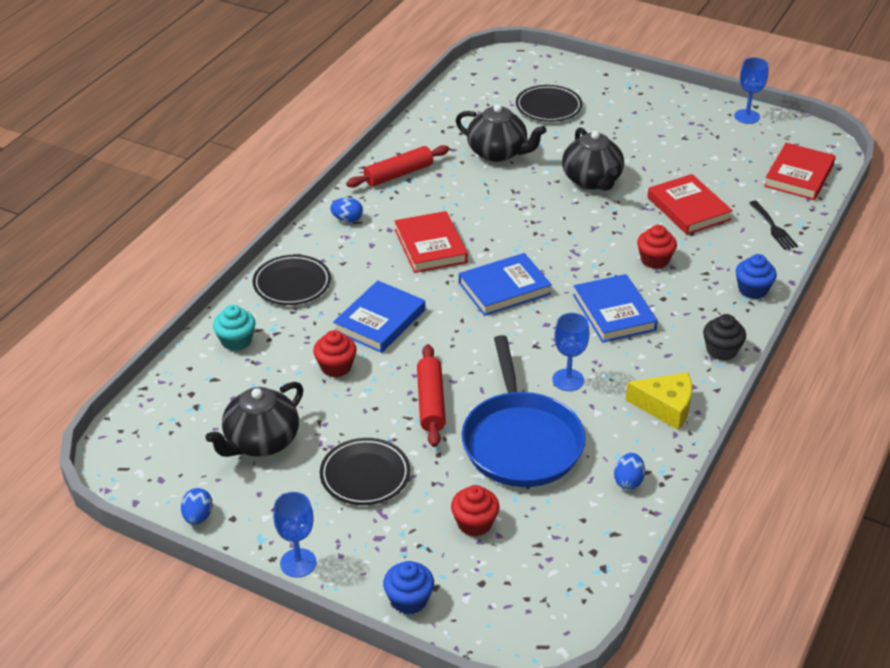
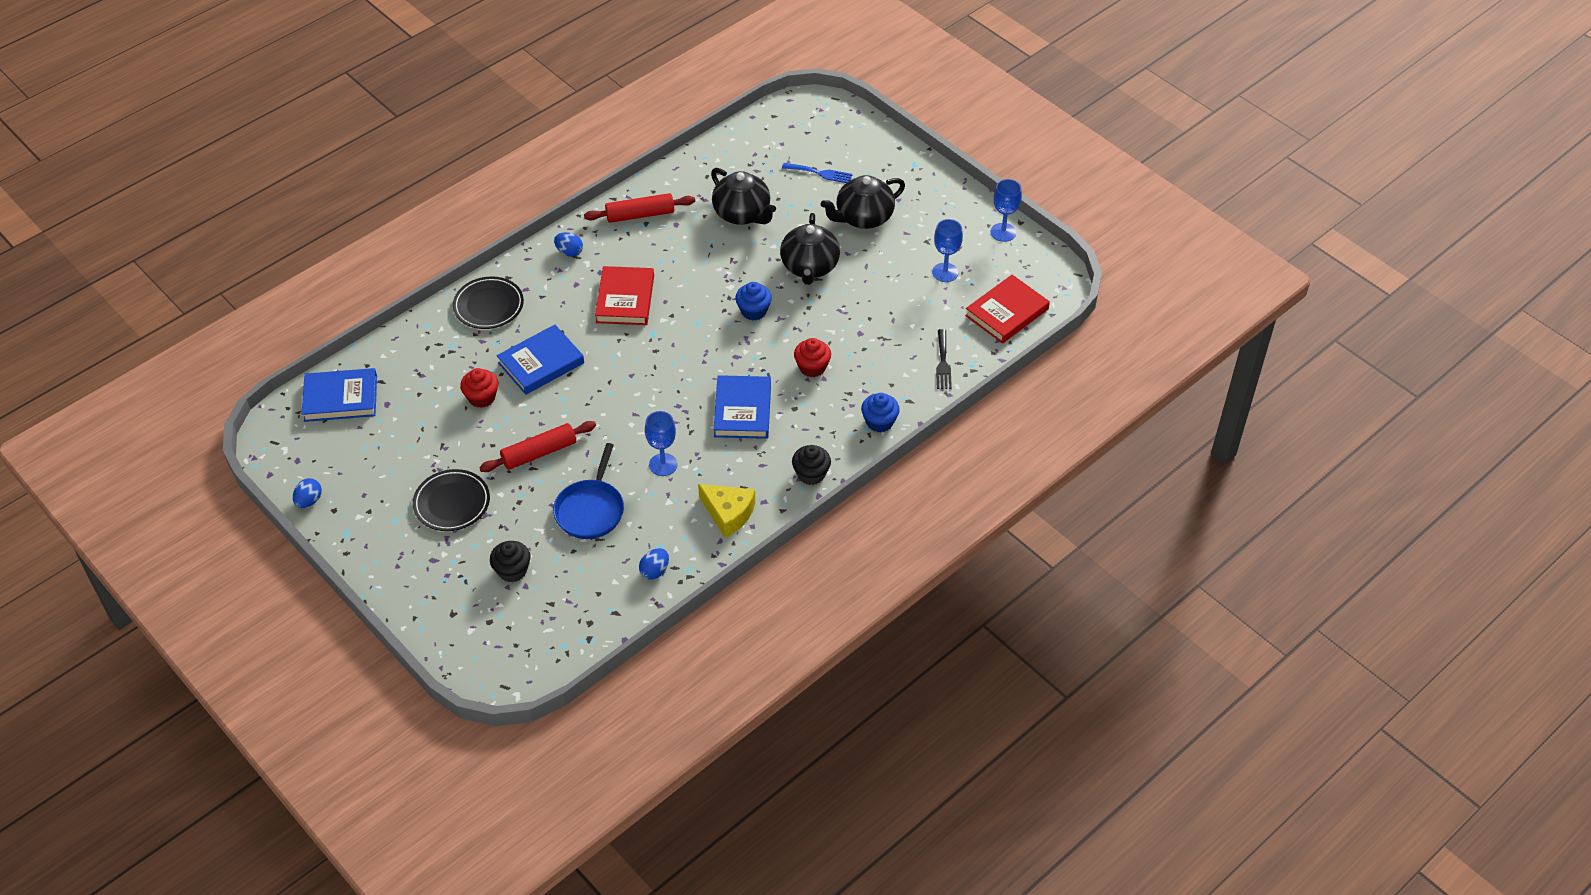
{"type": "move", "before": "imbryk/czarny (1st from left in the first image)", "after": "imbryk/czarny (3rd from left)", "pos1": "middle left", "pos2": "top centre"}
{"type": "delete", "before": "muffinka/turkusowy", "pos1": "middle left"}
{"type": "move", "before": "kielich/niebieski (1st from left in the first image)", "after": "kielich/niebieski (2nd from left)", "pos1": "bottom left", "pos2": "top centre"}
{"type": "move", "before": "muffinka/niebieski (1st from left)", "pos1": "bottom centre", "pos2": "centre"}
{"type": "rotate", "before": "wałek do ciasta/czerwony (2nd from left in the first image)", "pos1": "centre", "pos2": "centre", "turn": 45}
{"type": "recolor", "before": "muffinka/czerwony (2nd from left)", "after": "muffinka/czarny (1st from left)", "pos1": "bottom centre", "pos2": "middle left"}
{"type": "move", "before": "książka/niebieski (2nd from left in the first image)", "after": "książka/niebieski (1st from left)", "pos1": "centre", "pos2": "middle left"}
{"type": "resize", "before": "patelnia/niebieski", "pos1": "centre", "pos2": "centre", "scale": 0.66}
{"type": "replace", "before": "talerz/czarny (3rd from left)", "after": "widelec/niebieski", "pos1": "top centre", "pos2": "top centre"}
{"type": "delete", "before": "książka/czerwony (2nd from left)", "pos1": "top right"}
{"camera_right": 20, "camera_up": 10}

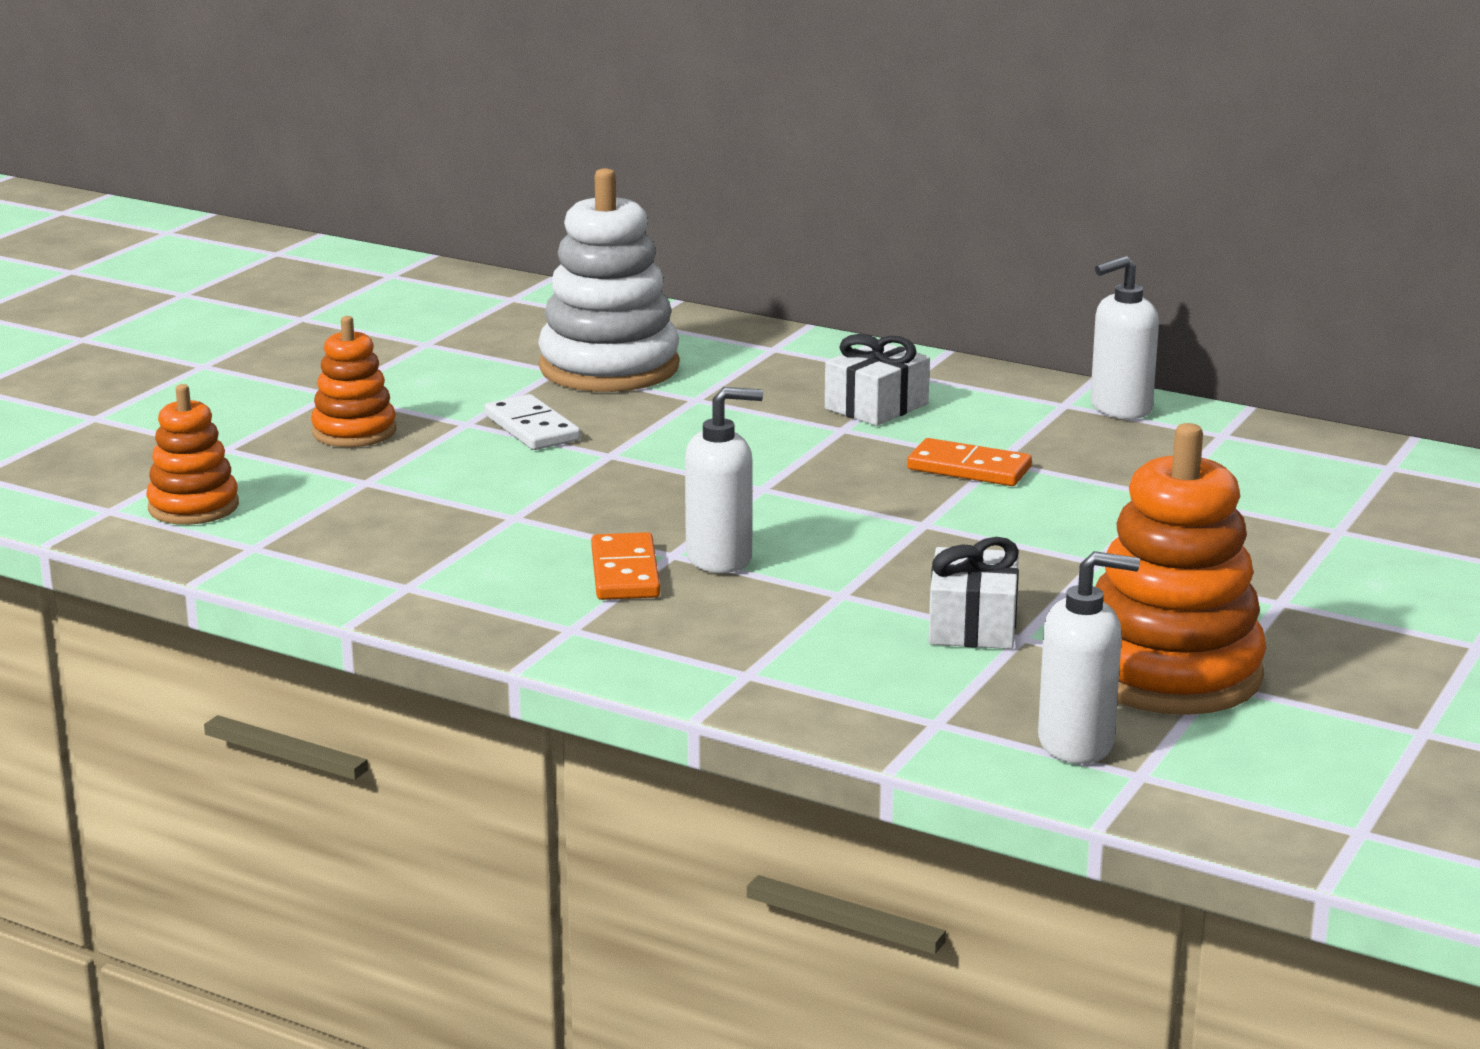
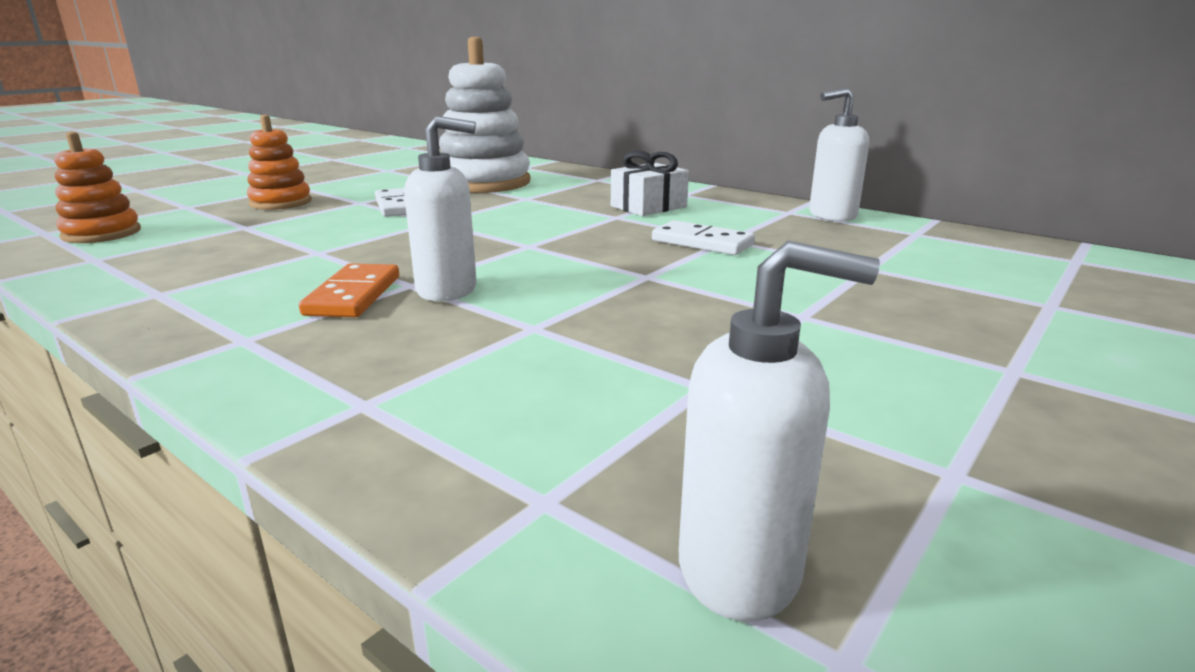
{"type": "recolor", "before": "kostka domina/pomarańczowy (2nd from left)", "after": "kostka domina/biały (2nd from left)", "pos1": "centre", "pos2": "centre"}
{"type": "delete", "before": "prezent/biały (2nd from left)", "pos1": "centre"}
{"type": "delete", "before": "zabawka nakładanka/pomarańczowy (3rd from left)", "pos1": "middle right"}
{"camera_right": 10, "camera_up": 0}

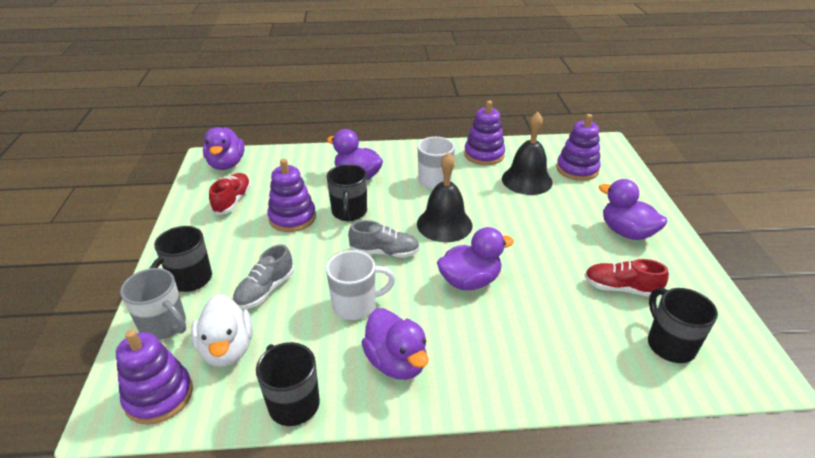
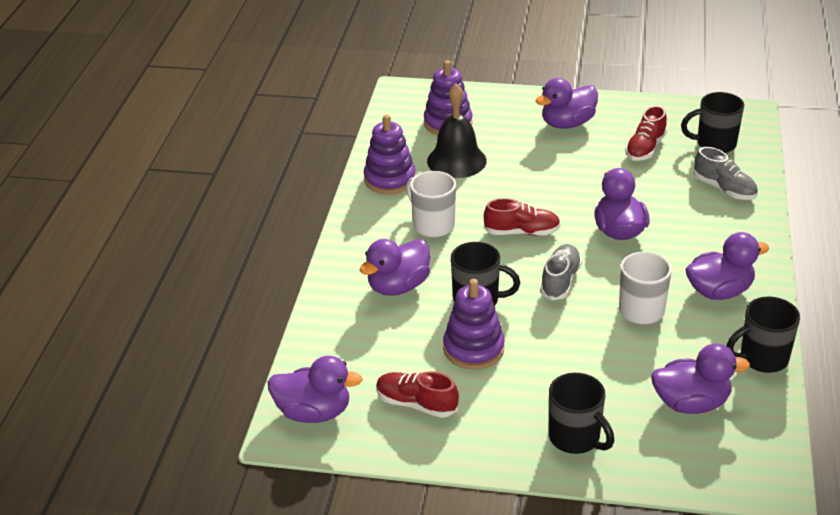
{"type": "delete", "before": "zabawka nakładanka/fioletowy (1st from left)", "pos1": "bottom left"}
{"type": "delete", "before": "kubek/szary", "pos1": "middle left"}
{"type": "recolor", "before": "kaczka/biały", "after": "kaczka/fioletowy (5th from left)", "pos1": "bottom left", "pos2": "bottom right"}
{"type": "move", "before": "but/szary (1st from left in the first image)", "after": "but/szary (2nd from left)", "pos1": "middle left", "pos2": "middle right"}
{"type": "replace", "before": "dzwonek/czarny (1st from left)", "after": "but/czerwony (2nd from left)", "pos1": "centre", "pos2": "centre"}
{"camera_right": -75, "camera_up": 0}

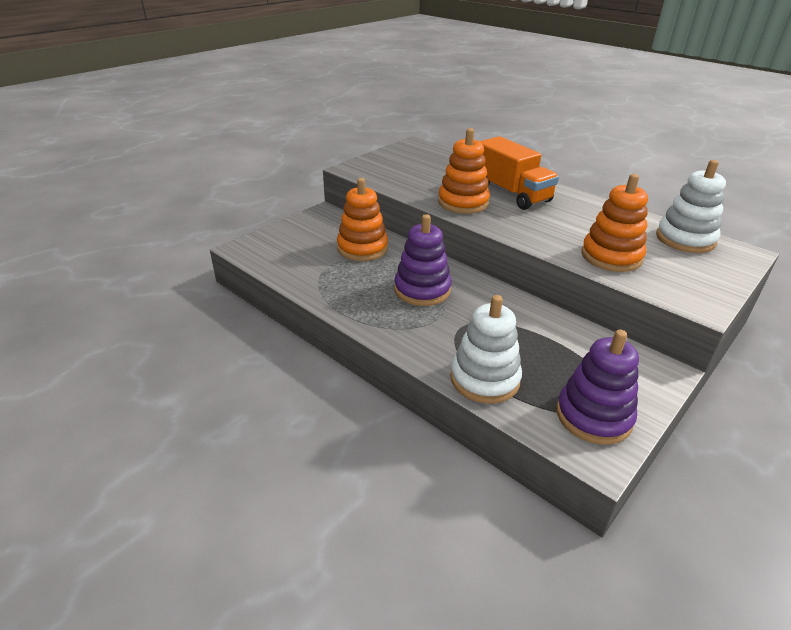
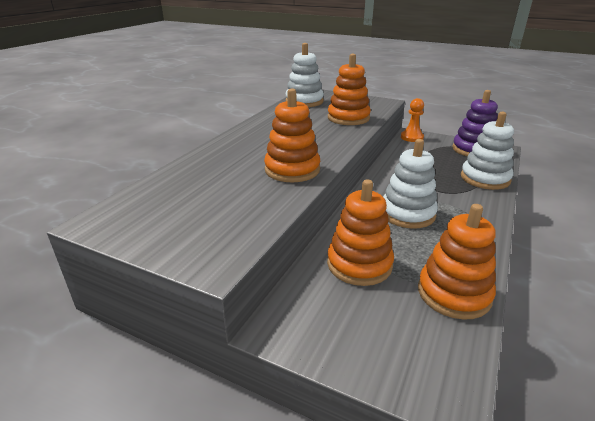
{"type": "recolor", "before": "zabawka nakładanka/fioletowy (1st from left)", "after": "zabawka nakładanka/biały (2nd from left)", "pos1": "centre", "pos2": "middle right"}
{"type": "delete", "before": "ciężarówka/pomarańczowy", "pos1": "top centre"}
{"type": "insert", "after": "pionek/pomarańczowy", "pos2": "top right"}
{"type": "insert", "after": "zabawka nakładanka/pomarańczowy (4th from left)", "pos2": "middle right"}
{"camera_right": -105, "camera_up": -5}

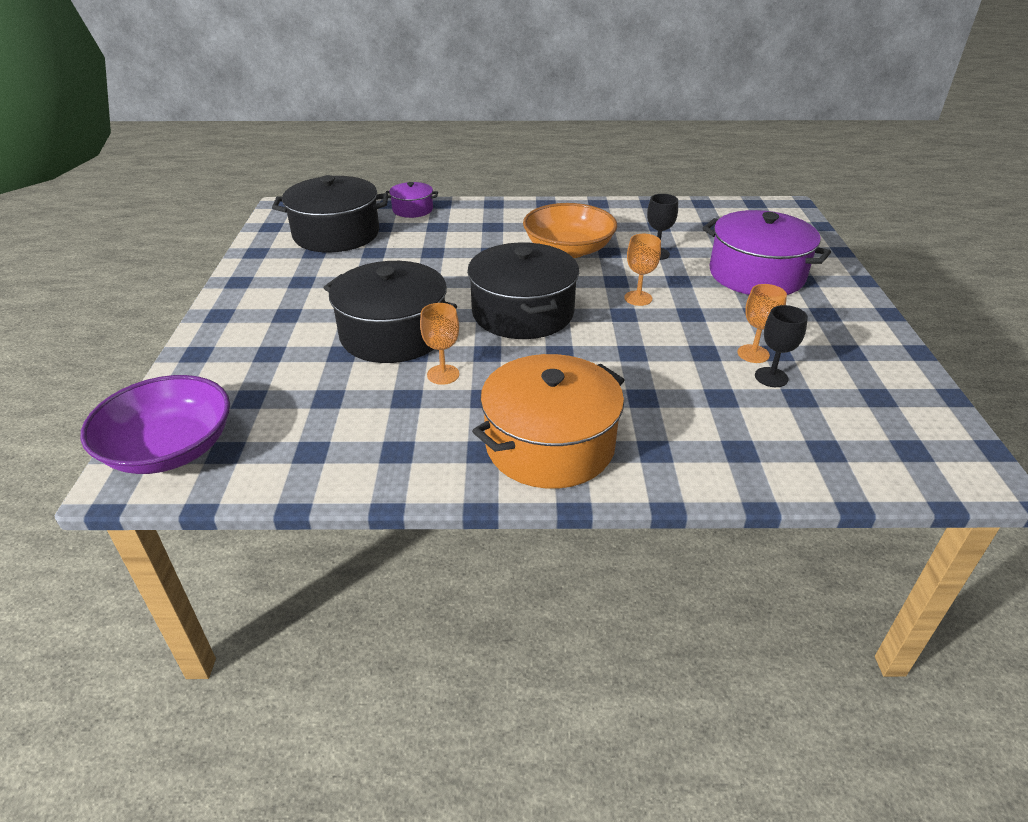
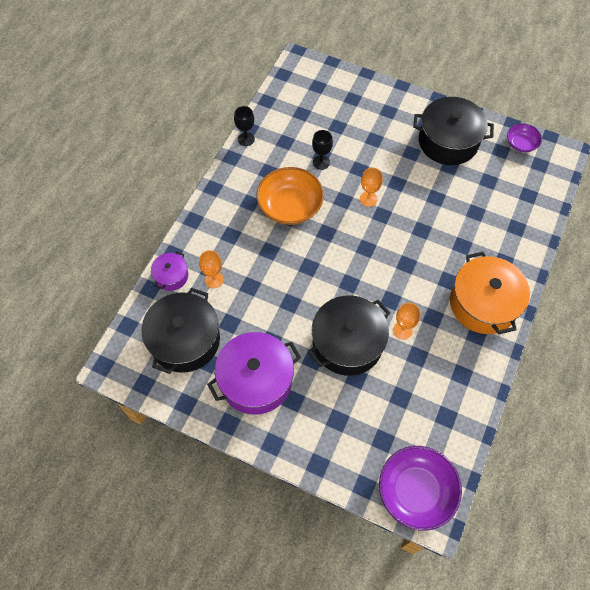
{"type": "move", "before": "garnek/czarny (3rd from left)", "pos1": "centre", "pos2": "top right"}
{"type": "move", "before": "garnek/fioletowy (2nd from left)", "pos1": "top right", "pos2": "centre"}
{"type": "move", "before": "kielich/pomarańczowy (3rd from left in the first image)", "after": "kielich/pomarańczowy (1st from left)", "pos1": "middle right", "pos2": "centre"}
{"type": "move", "before": "kielich/czarny (2nd from left in the first image)", "after": "kielich/czarny (1st from left)", "pos1": "middle right", "pos2": "top centre"}
{"type": "insert", "after": "miska/fioletowy (2nd from left)", "pos2": "top right"}
{"camera_right": -65, "camera_up": 25}

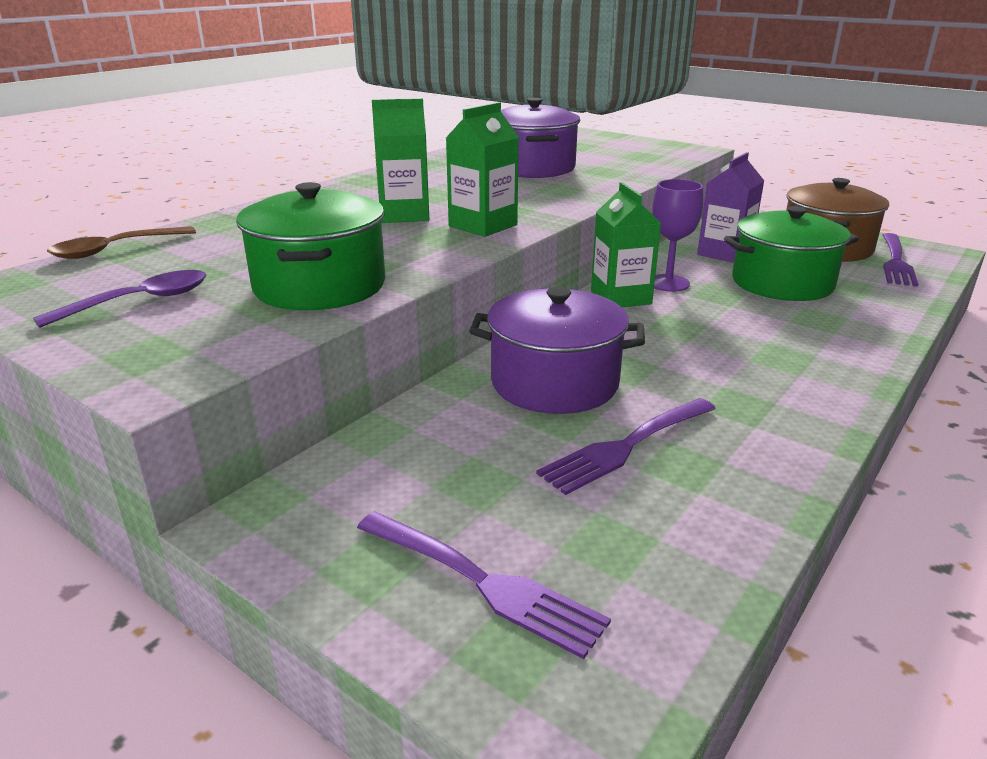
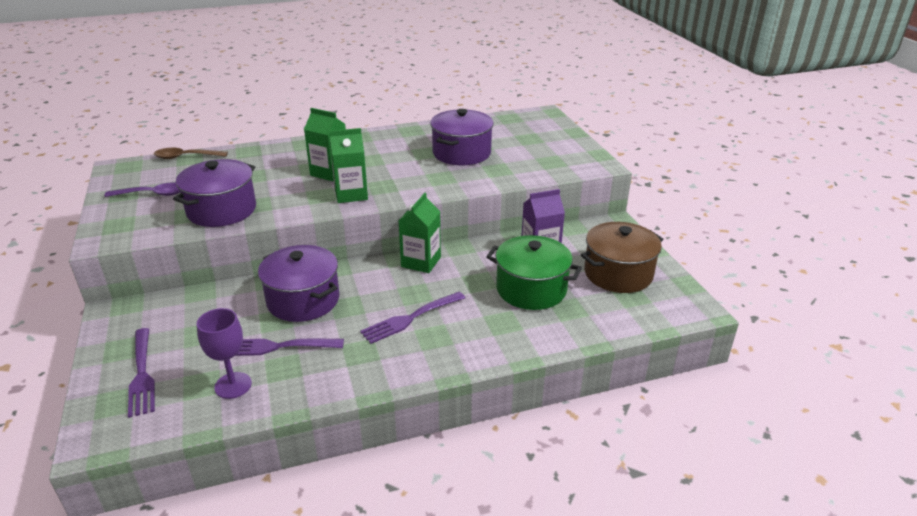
{"type": "recolor", "before": "garnek/zielony (1st from left)", "after": "garnek/fioletowy (1st from left)", "pos1": "top left", "pos2": "middle left"}
{"type": "move", "before": "kielich/fioletowy", "pos1": "top right", "pos2": "bottom left"}
{"type": "move", "before": "widelec/fioletowy (3rd from left)", "pos1": "middle right", "pos2": "centre"}
{"camera_right": 35, "camera_up": 5}

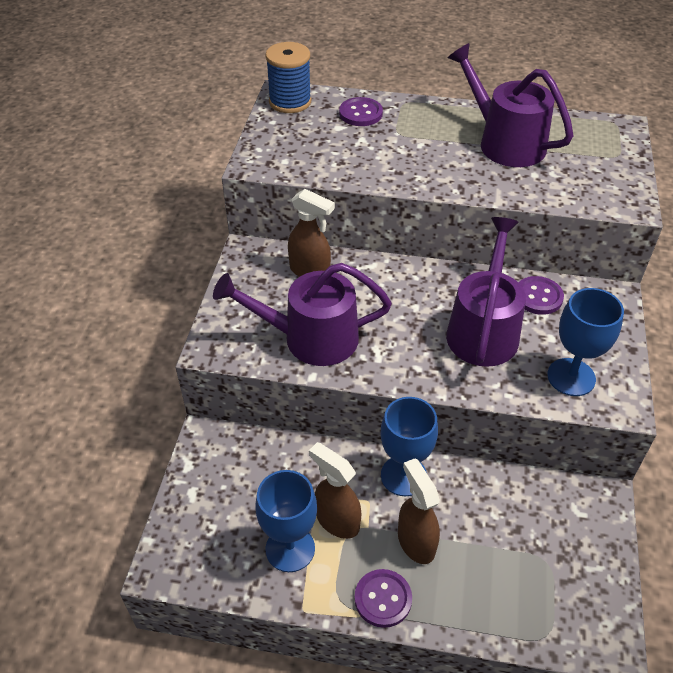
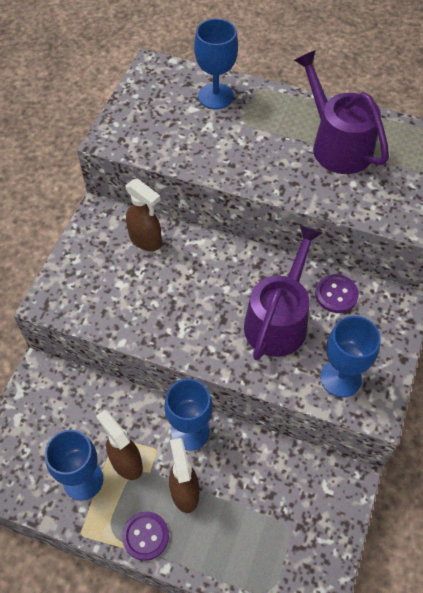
{"type": "delete", "before": "konewka/fioletowy (1st from left)", "pos1": "centre"}
{"type": "delete", "before": "szpulka/niebieski", "pos1": "top centre"}
{"type": "replace", "before": "guzik/fioletowy (1st from left)", "after": "kielich/niebieski (3rd from left)", "pos1": "top centre", "pos2": "top centre"}
{"camera_right": 10, "camera_up": 10}

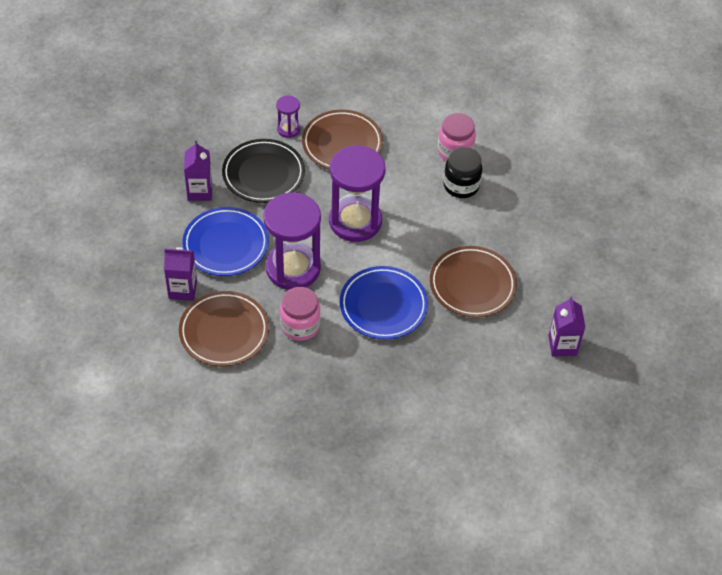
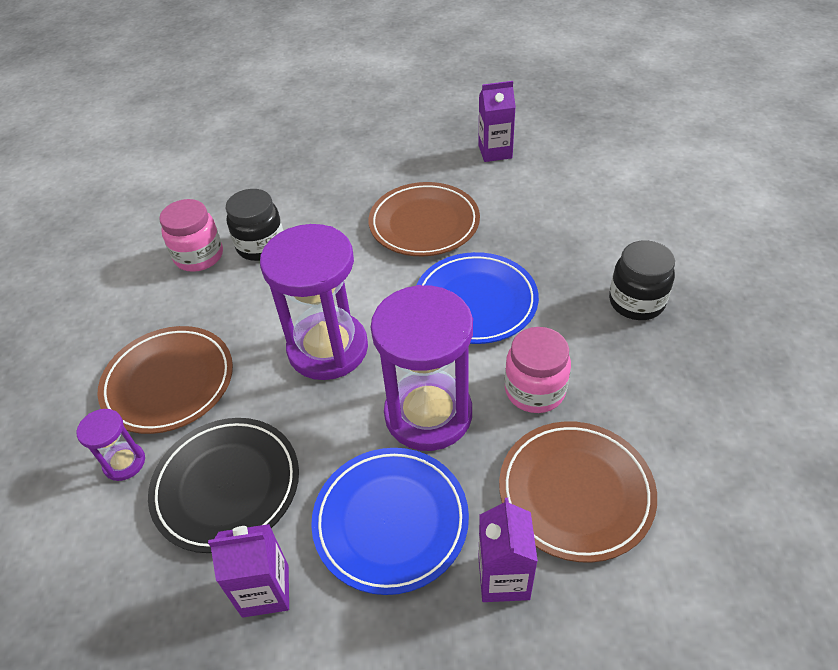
{"type": "insert", "after": "słoik/czarny (2nd from left)", "pos2": "middle right"}
{"camera_right": -90, "camera_up": -5}

